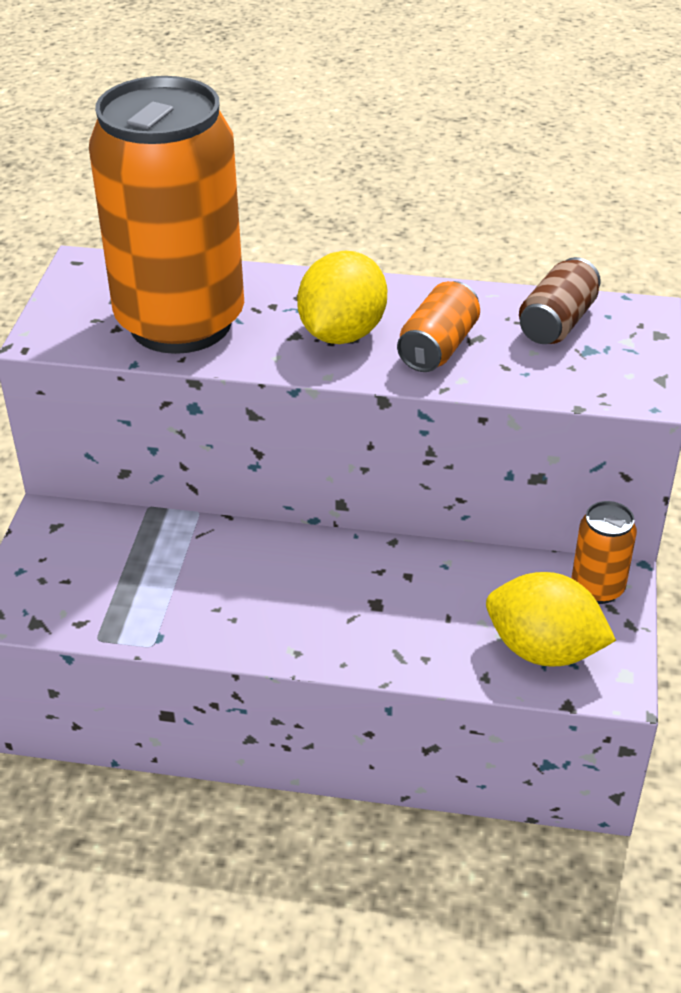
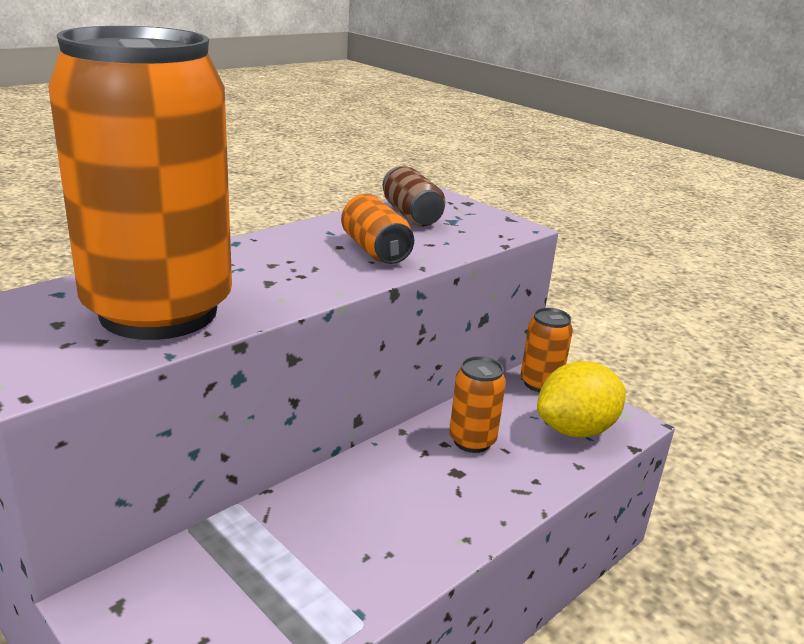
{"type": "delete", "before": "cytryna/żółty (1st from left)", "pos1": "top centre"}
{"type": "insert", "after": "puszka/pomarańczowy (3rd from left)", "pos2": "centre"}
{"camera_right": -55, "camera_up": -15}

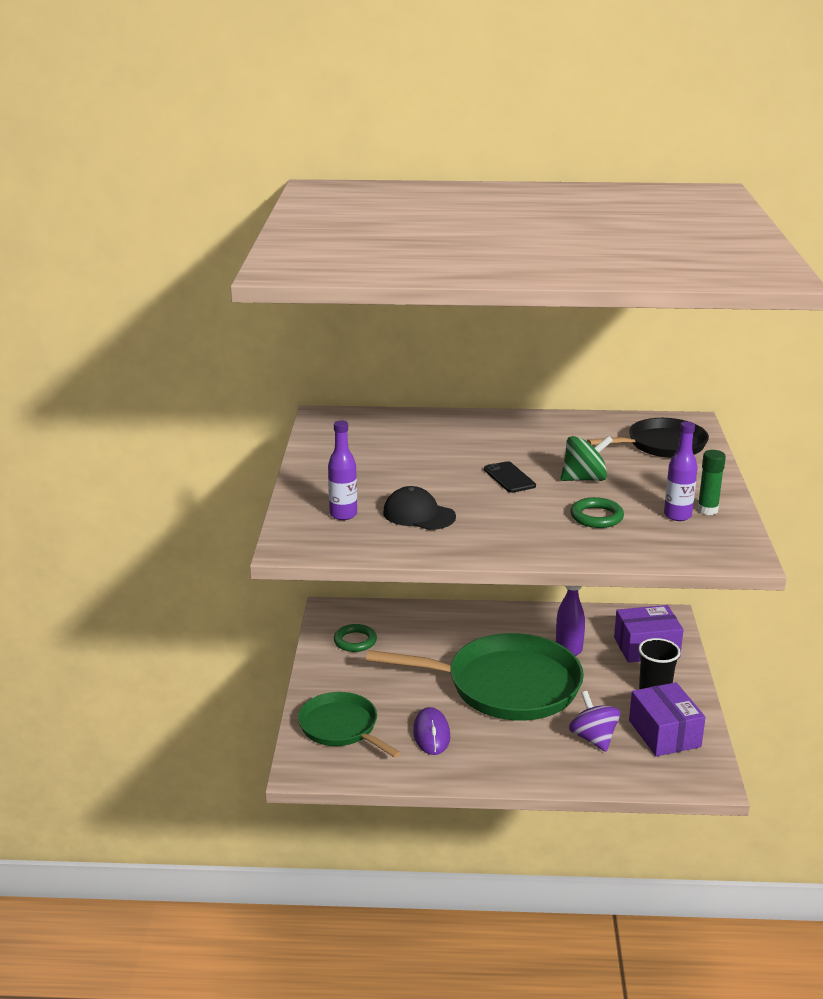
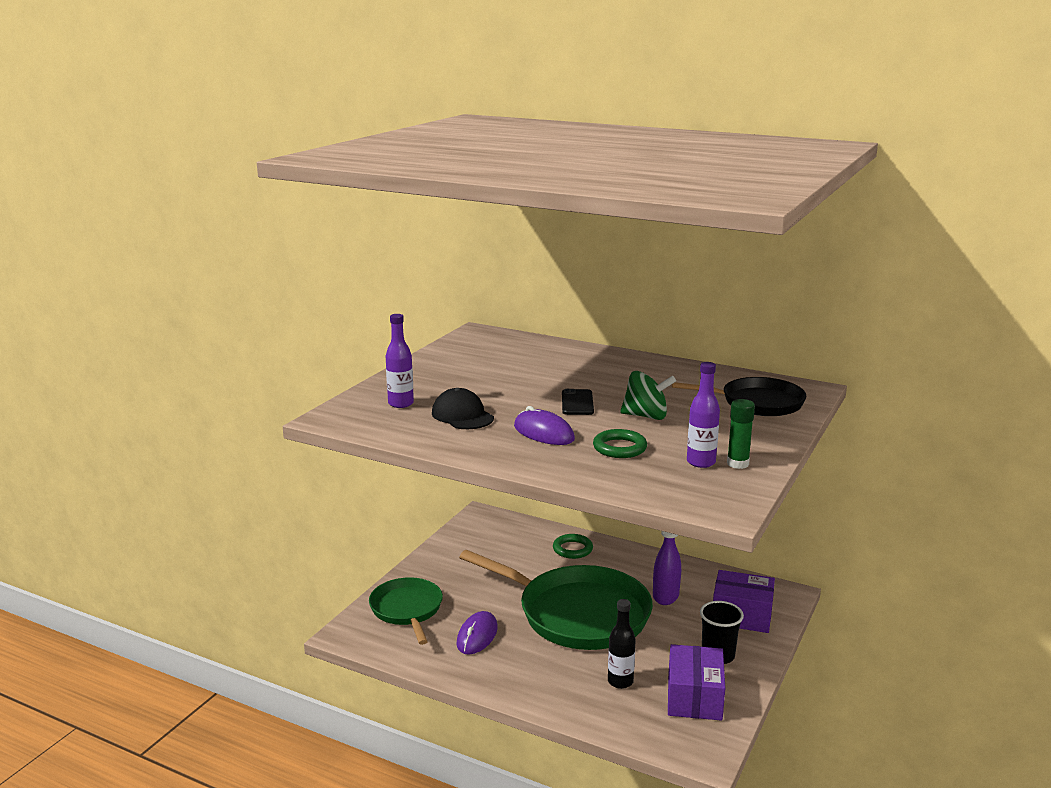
{"type": "move", "before": "pierścień/zielony (1st from left)", "pos1": "centre", "pos2": "bottom centre"}
{"type": "replace", "before": "bączek/fioletowy", "after": "butelka/czarny", "pos1": "bottom right", "pos2": "bottom centre"}
{"type": "insert", "after": "myszka/fioletowy (2nd from left)", "pos2": "centre"}
{"camera_right": 25, "camera_up": -5}

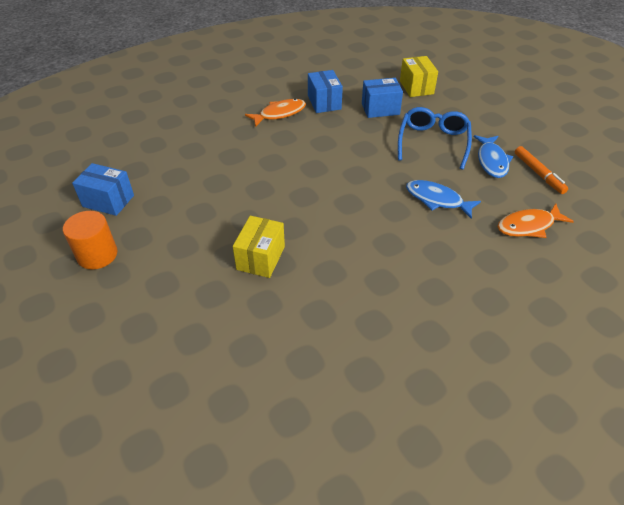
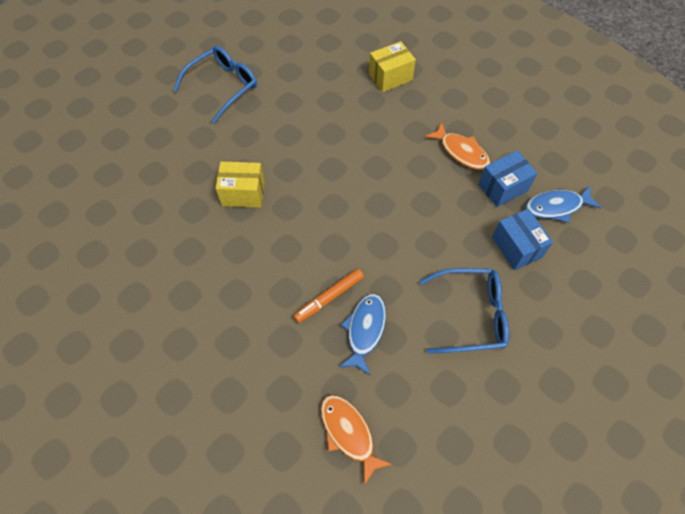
{"type": "replace", "before": "walec/pomarańczowy", "after": "okulary/niebieski (1st from left)", "pos1": "middle left", "pos2": "top left"}
{"type": "delete", "before": "pudełko/niebieski (1st from left)", "pos1": "middle left"}
{"type": "move", "before": "pudełko/żółty (2nd from left)", "pos1": "top right", "pos2": "top centre"}
{"type": "move", "before": "ryba/niebieski (2nd from left)", "pos1": "top right", "pos2": "middle right"}
{"type": "move", "before": "flamaster/pomarańczowy", "pos1": "middle right", "pos2": "centre"}
{"camera_right": 75, "camera_up": 15}

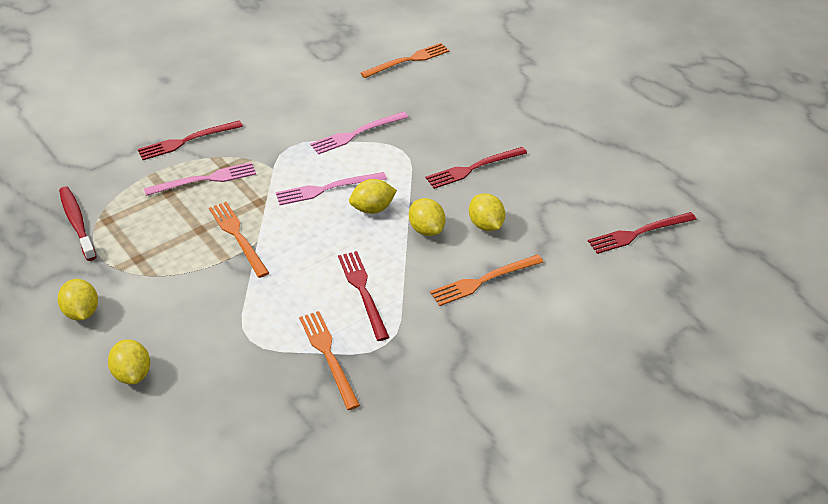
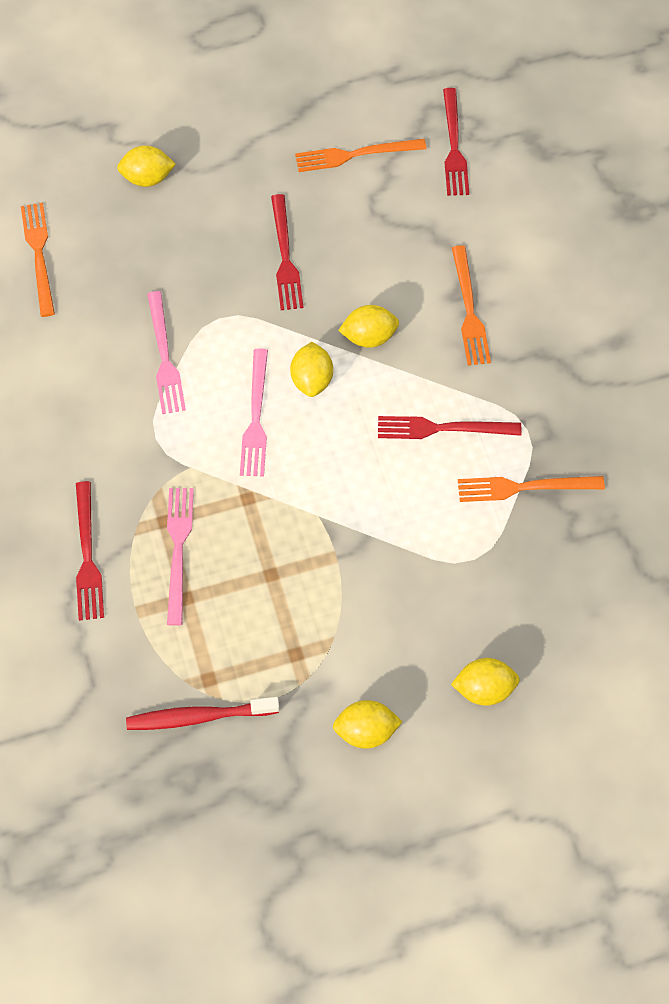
{"type": "move", "before": "widelec/pomarańczowy (1st from left in the first image)", "after": "widelec/pomarańczowy (2nd from left)", "pos1": "middle left", "pos2": "top centre"}
{"type": "move", "before": "cytryna/żółty (5th from left in the first image)", "after": "cytryna/żółty (1st from left)", "pos1": "centre", "pos2": "top left"}
{"camera_right": -70, "camera_up": 20}

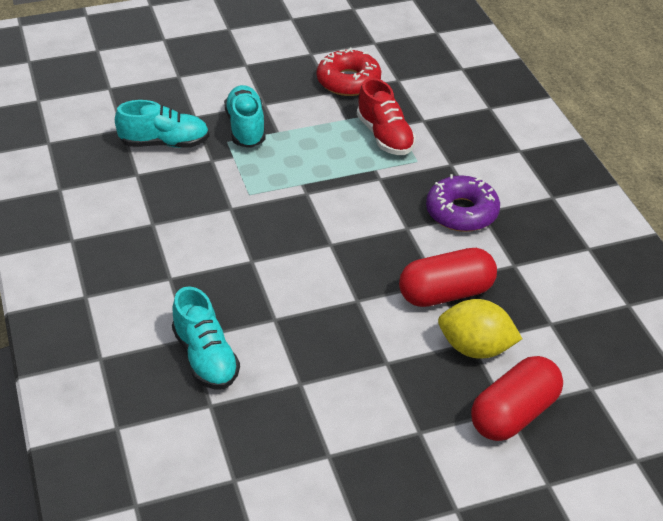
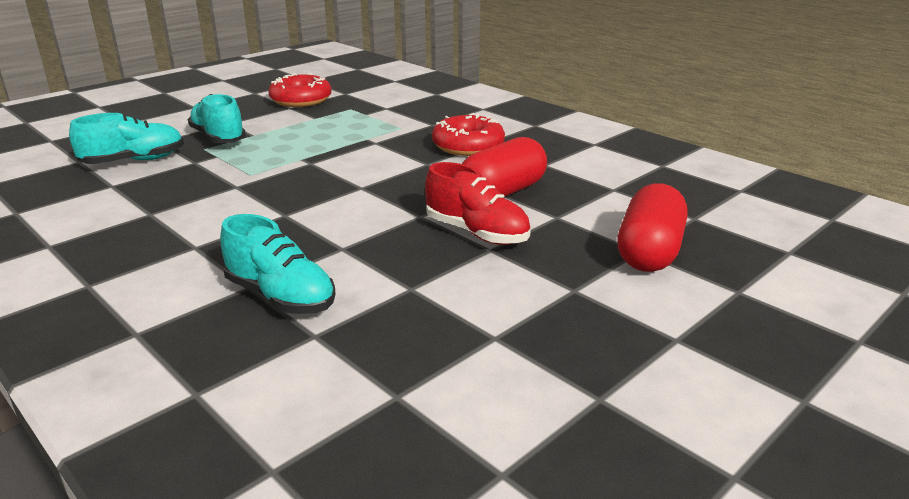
{"type": "move", "before": "but/czerwony", "pos1": "top centre", "pos2": "centre"}
{"type": "recolor", "before": "donut/fioletowy", "after": "donut/czerwony (2nd from left)", "pos1": "middle right", "pos2": "top centre"}
{"type": "delete", "before": "cytryna/żółty", "pos1": "middle right"}
{"camera_right": -25, "camera_up": -15}

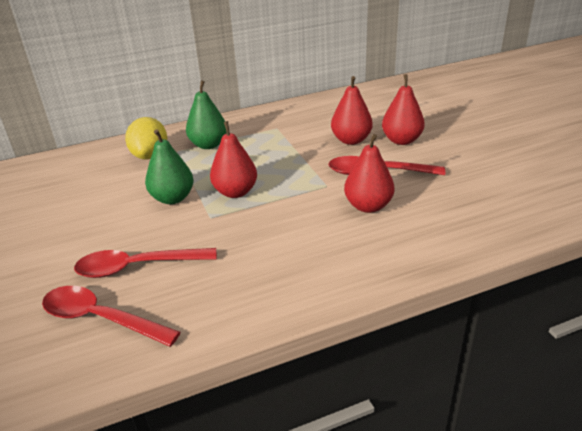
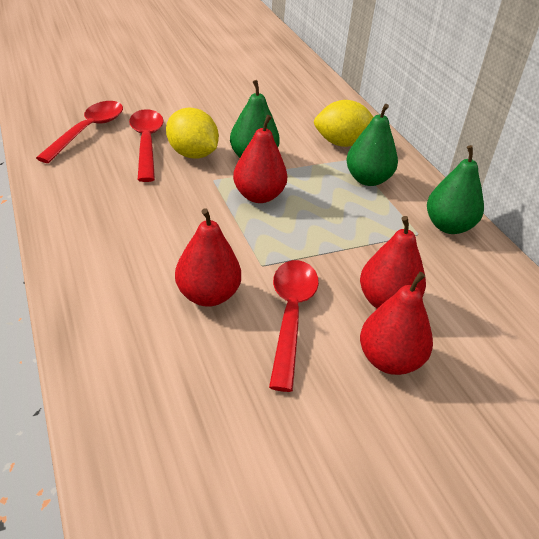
{"type": "insert", "after": "cytryna/żółty (1st from left)", "pos2": "top centre"}
{"type": "insert", "after": "gruszka/zielony (3rd from left)", "pos2": "middle right"}
{"camera_right": 85, "camera_up": 5}

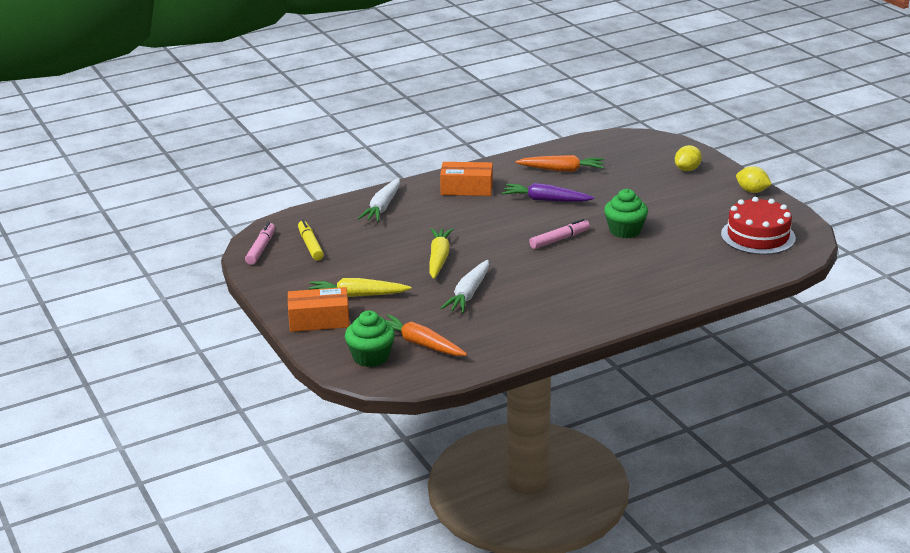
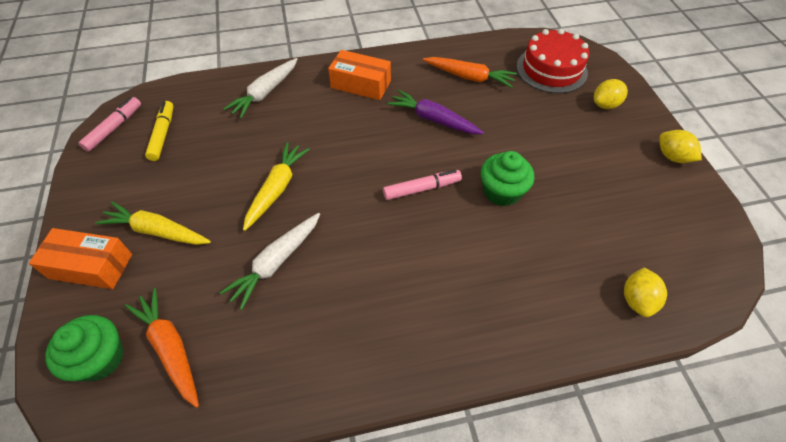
{"type": "move", "before": "tort/czerwony", "pos1": "middle right", "pos2": "top right"}
{"type": "insert", "after": "cytryna/żółty (2nd from left)", "pos2": "middle right"}
{"camera_right": 15, "camera_up": 25}

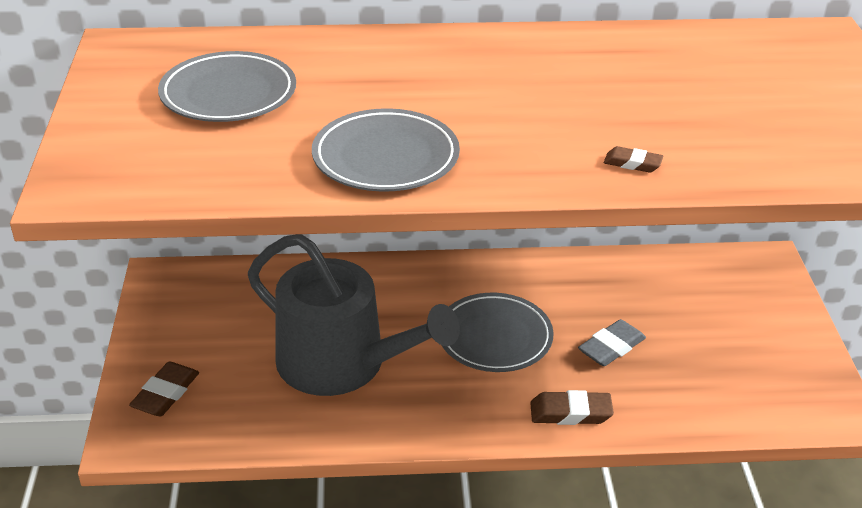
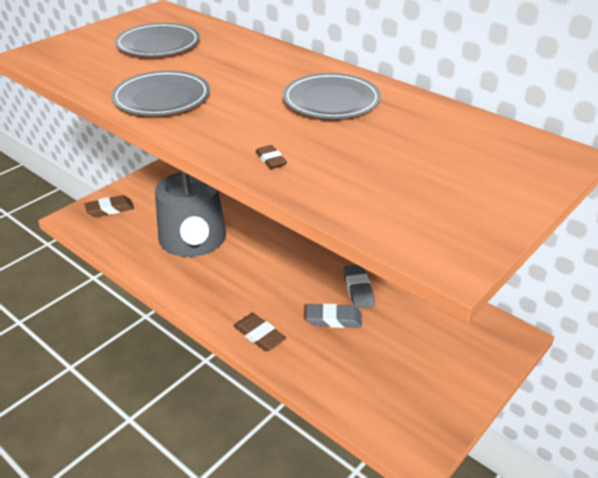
{"type": "move", "before": "talerz/szary (3rd from left)", "pos1": "centre", "pos2": "top centre"}
{"type": "insert", "after": "gumka do mazania/szary (2nd from left)", "pos2": "centre"}
{"camera_right": 45, "camera_up": 0}

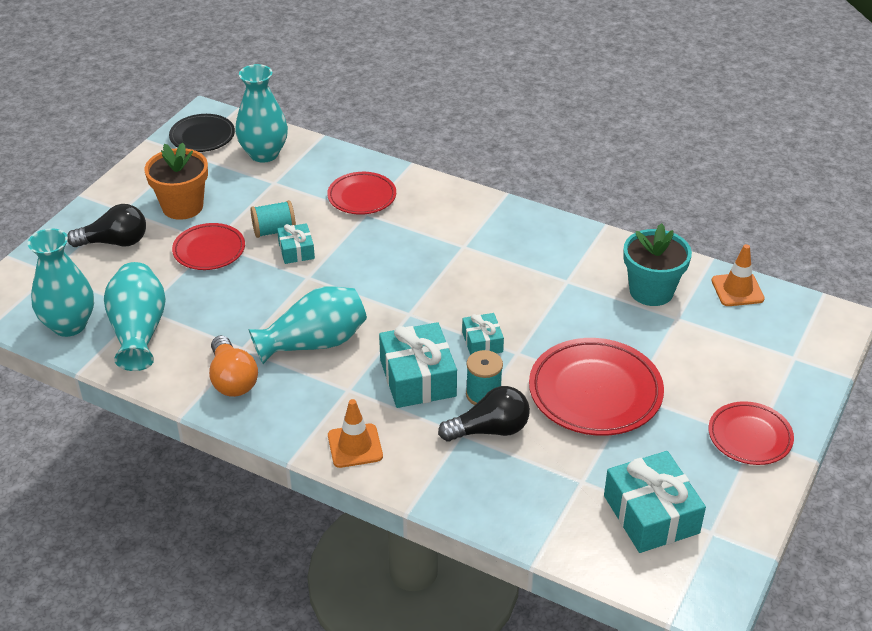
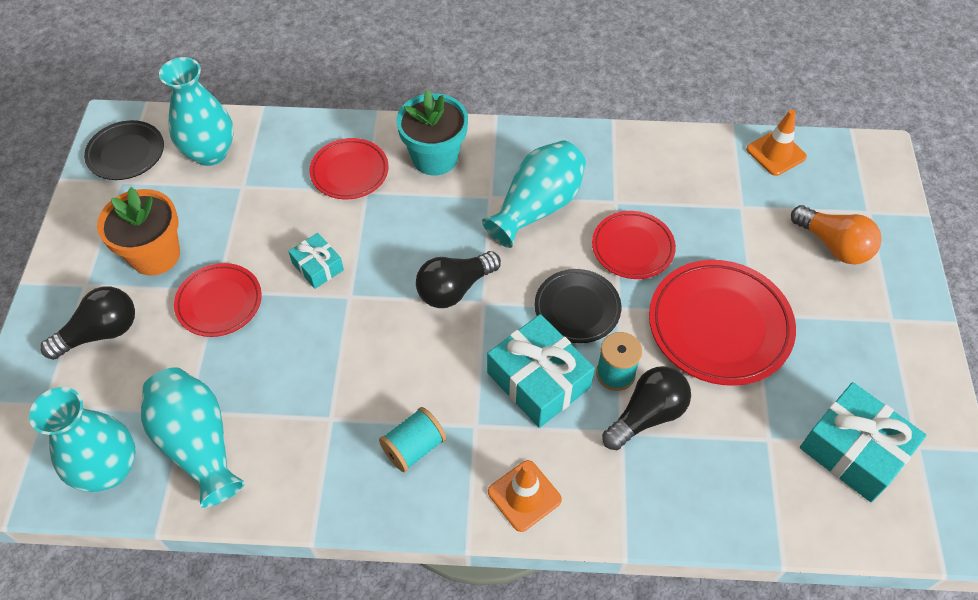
{"type": "move", "before": "żarówka/pomarańczowy", "pos1": "middle left", "pos2": "middle right"}
{"type": "move", "before": "wazon/turkusowy (4th from left)", "pos1": "centre", "pos2": "top centre"}
{"type": "move", "before": "szpulka/turkusowy (1st from left)", "pos1": "middle left", "pos2": "bottom centre"}
{"type": "replace", "before": "prezent/turkusowy (3rd from left)", "after": "talerz/czarny (2nd from left)", "pos1": "centre", "pos2": "centre"}
{"type": "move", "before": "doniczka/turkusowy", "pos1": "middle right", "pos2": "top centre"}
{"type": "move", "before": "talerz/czerwony (4th from left in the first image)", "after": "talerz/czerwony (3rd from left)", "pos1": "bottom right", "pos2": "centre"}
{"type": "insert", "after": "żarówka/czarny (2nd from left)", "pos2": "centre"}
{"camera_right": -25, "camera_up": 15}

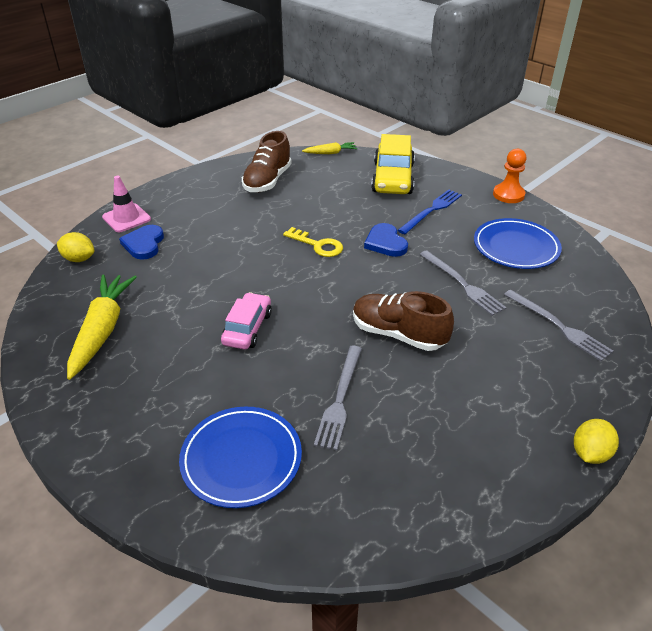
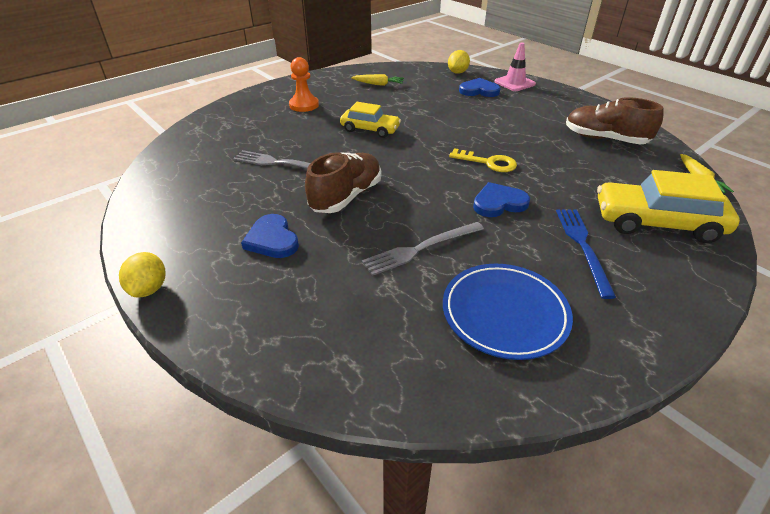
{"type": "resize", "before": "marchewka/żółty (1st from left)", "pos1": "middle left", "pos2": "top centre", "scale": 0.53}
{"type": "delete", "before": "talerz/niebieski (1st from left)", "pos1": "bottom centre"}
{"type": "recolor", "before": "samochód/różowy", "after": "samochód/żółty (1st from left)", "pos1": "centre", "pos2": "top centre"}
{"type": "rotate", "before": "klucz/żółty", "pos1": "centre", "pos2": "top centre", "turn": -105}
{"type": "rotate", "before": "widelec/niebieski", "pos1": "centre", "pos2": "middle right", "turn": -135}
{"type": "move", "before": "pionek/pomarańczowy", "pos1": "top right", "pos2": "top centre"}
{"type": "delete", "before": "widelec/szary (3rd from left)", "pos1": "middle right"}
{"type": "rotate", "before": "cytryna/żółty (2nd from left in the first image)", "pos1": "bottom right", "pos2": "middle left", "turn": 45}
{"type": "insert", "after": "serce/niebieski (1st from left)", "pos2": "centre"}
{"camera_right": 95, "camera_up": 0}

